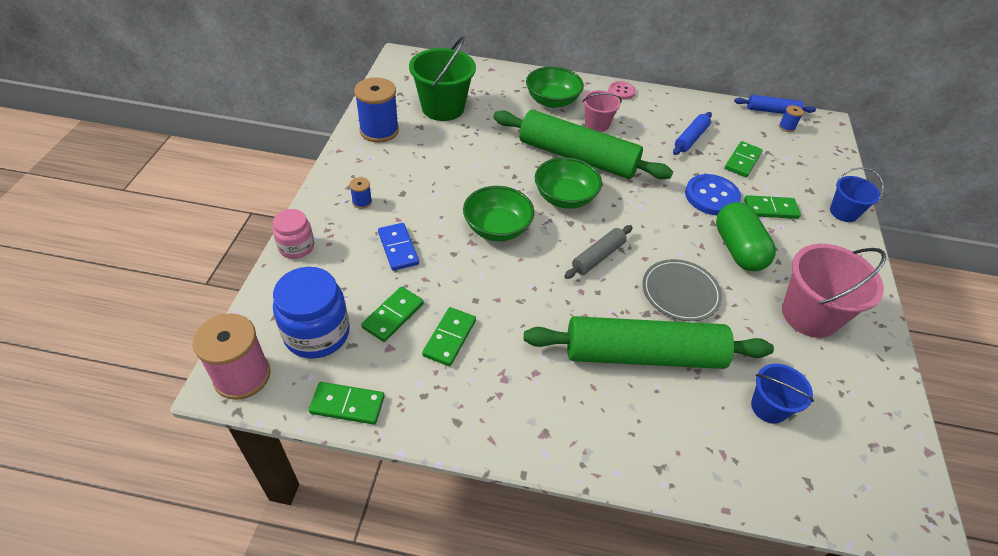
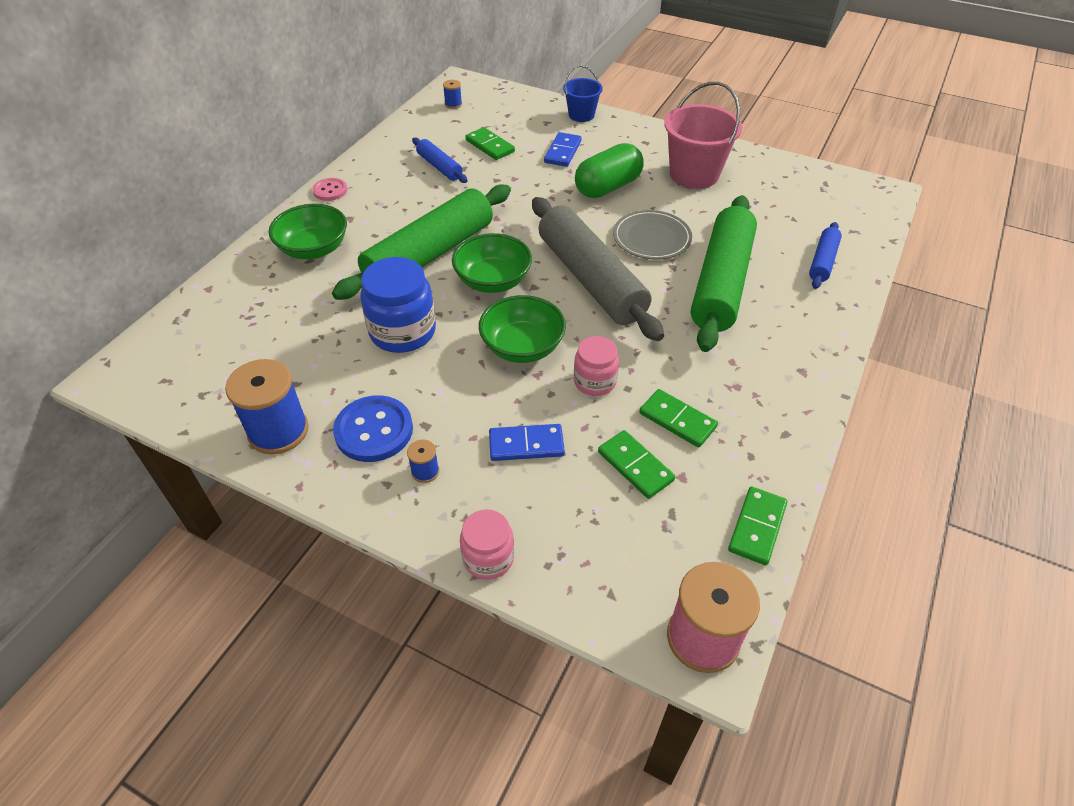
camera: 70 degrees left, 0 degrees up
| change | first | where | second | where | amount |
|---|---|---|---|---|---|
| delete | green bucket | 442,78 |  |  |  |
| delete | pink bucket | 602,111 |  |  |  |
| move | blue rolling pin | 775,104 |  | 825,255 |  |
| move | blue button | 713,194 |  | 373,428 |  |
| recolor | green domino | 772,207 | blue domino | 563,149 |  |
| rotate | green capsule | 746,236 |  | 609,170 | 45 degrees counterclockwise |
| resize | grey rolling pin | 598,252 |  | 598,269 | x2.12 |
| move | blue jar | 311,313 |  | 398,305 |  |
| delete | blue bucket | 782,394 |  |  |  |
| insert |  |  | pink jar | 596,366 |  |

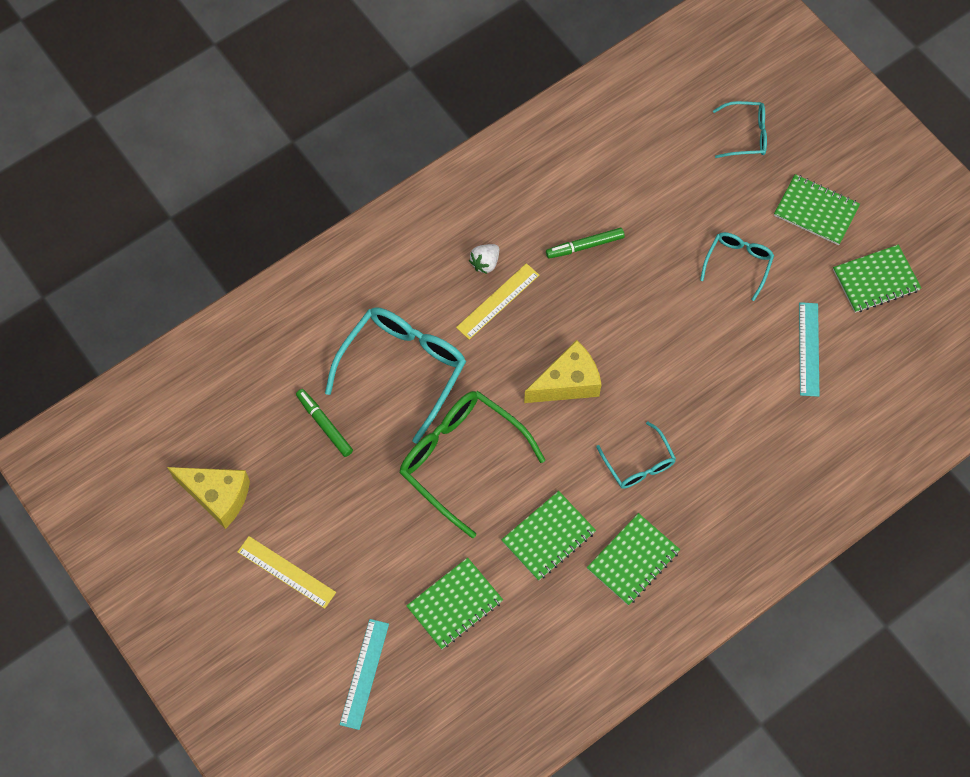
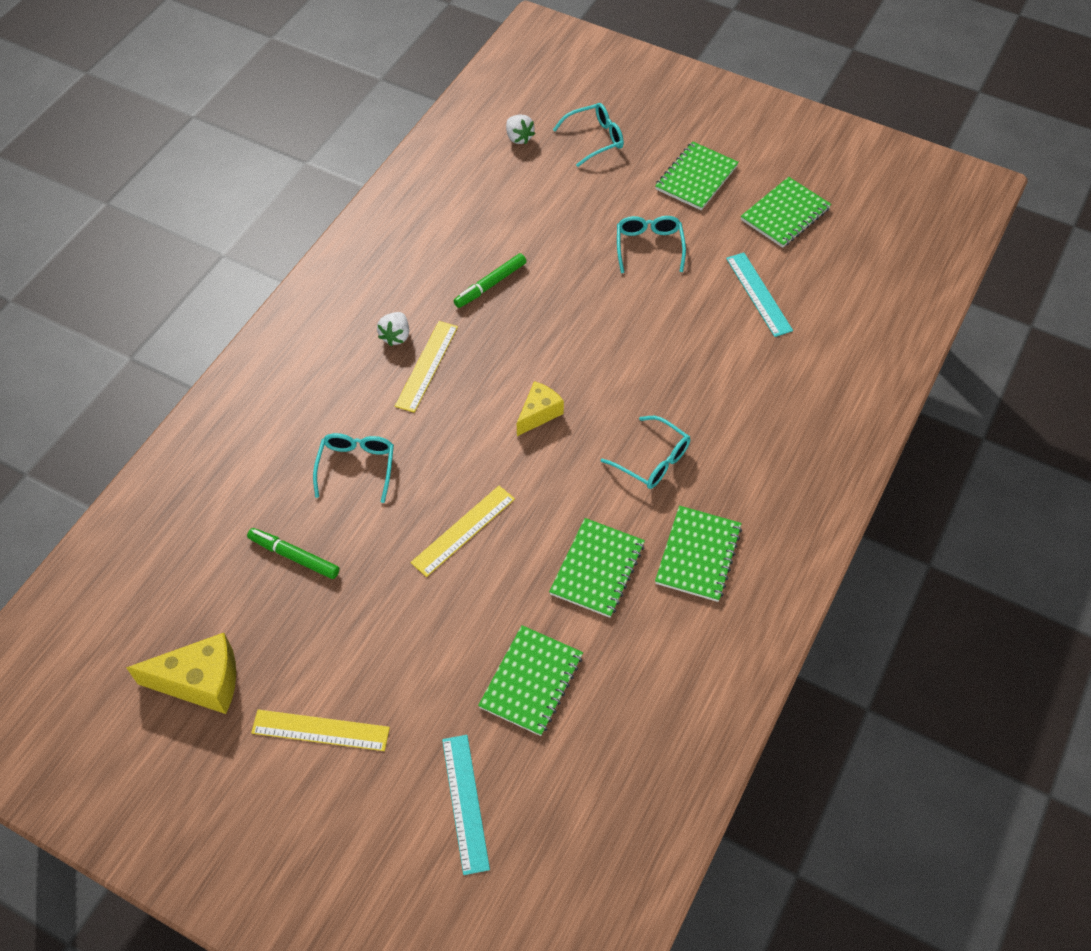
camera: 25 degrees left, 10 degrees down
| change | first | where | second | where | amount |
|---|---|---|---|---|---|
| rotate | green notebook | 817,209 |  | 697,175 | 60 degrees counterclockwise |
| resize | turquoise glasses | 395,375 |  | 353,468 | x0.55 |
| resize | yellow cheese | 563,371 |  | 540,408 | x0.63 |
| replace | green glasses | 472,464 | yellow ruler | 463,531 |  |
| insert |  |  | white strawberry | 520,129 |  |

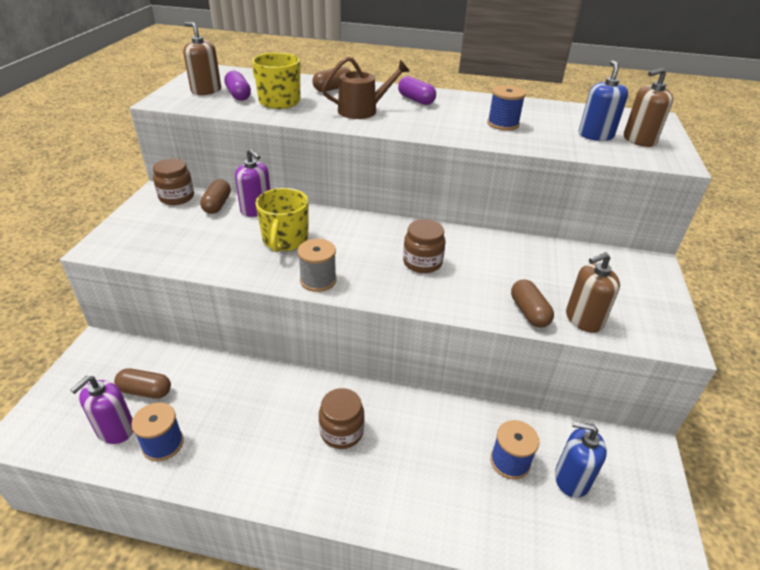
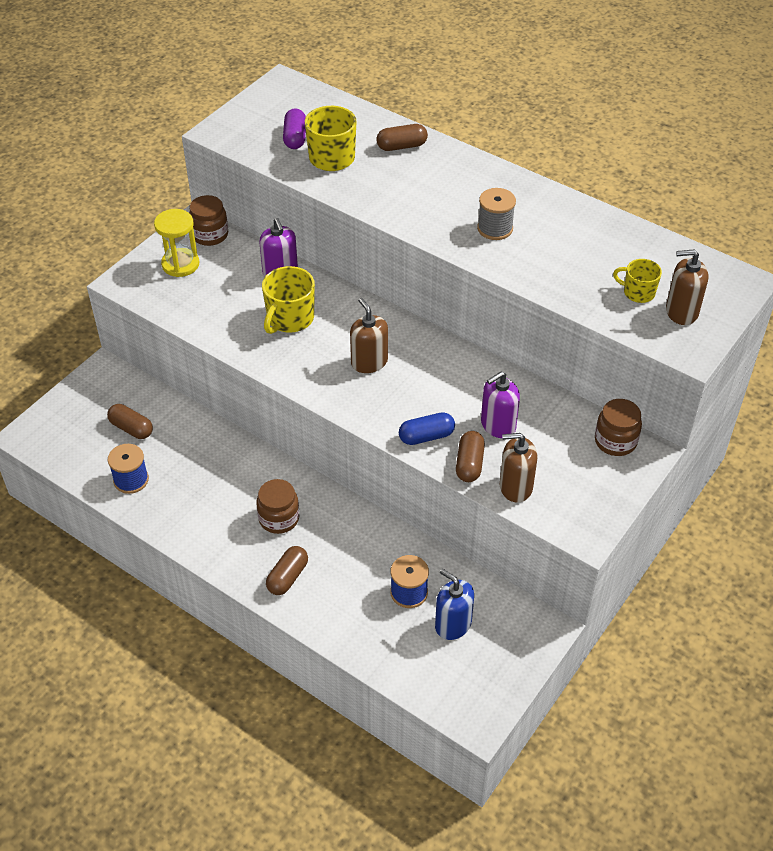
camera: 25 degrees right, 10 degrees up
| change | first | where | second | where | amount |
|---|---|---|---|---|---|
| move | brown soap dispenser | 202,58 |  | 369,335 |  |
| delete | brown watering can | 366,88 |  |  |  |
| replace | blue soap dispenser | 603,100 | yellow mug | 637,281 |  |
| delete | purple capsule | 417,90 |  |  |  |
| delete | blue spool | 506,108 |  |  |  |
| move | brown capsule | 215,196 |  | 287,570 |  |
| move | brown jar | 424,246 |  | 618,427 |  |
| move | grey spool | 317,265 |  | 496,214 |  |
| move | purple soap dispenser | 102,410 |  | 500,405 |  |
| insert |  |  | yellow hourglass | 176,243 |  |
| insert |  |  | blue capsule | 427,428 |  |

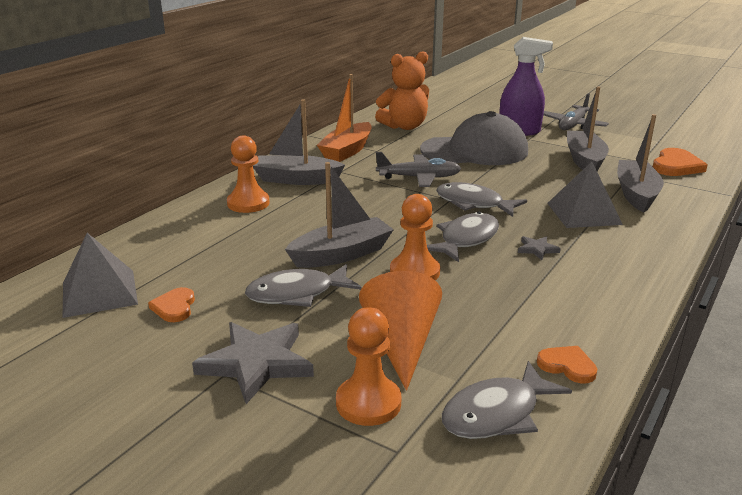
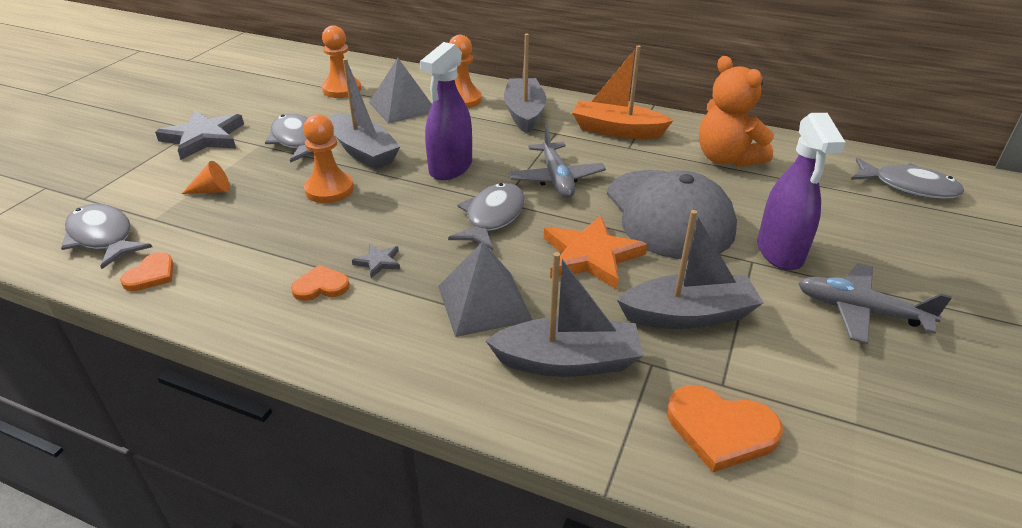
camera: 80 degrees right, 10 degrees up
| change | first | where | second | where | amount |
|---|---|---|---|---|---|
| move | grey fish | 463,236 |  | 907,178 |  |
| move | grey pyramid | 100,275 |  | 400,91 |  |
| resize | orange cone | 400,331 |  | 206,177 | x0.49 |
| move | orange heart | 171,304 |  | 320,283 |  |
| move | orange pawn | 368,366 |  | 341,61 |  |
| insert |  |  | purple spray bottle | 446,111 |  |
| insert |  |  | orange star | 595,252 |  |

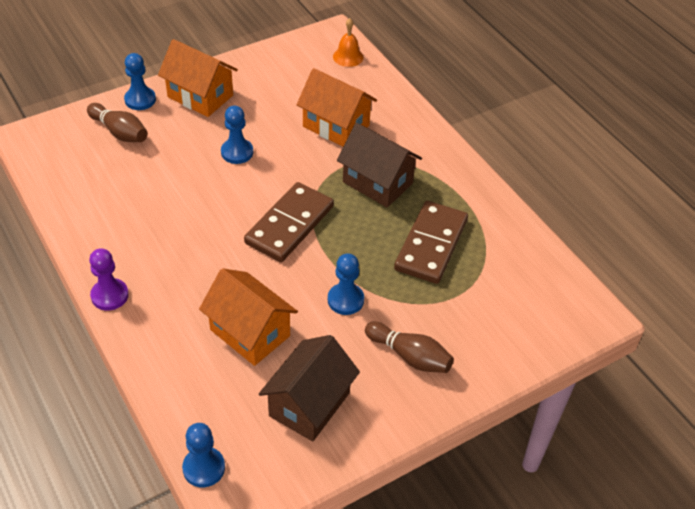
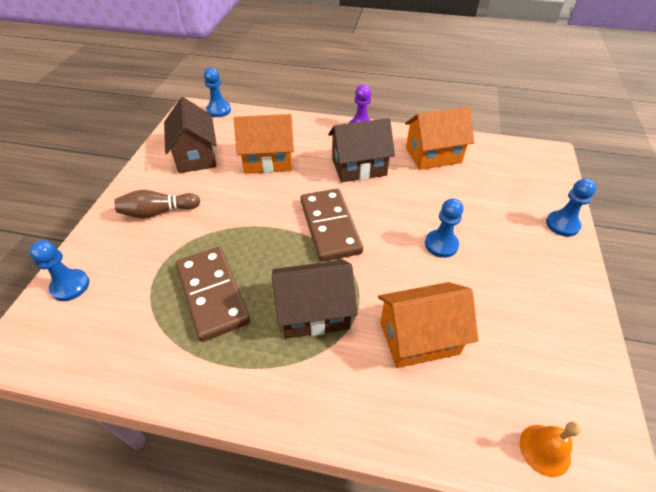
camera: 135 degrees right, 0 degrees up
| change | first | where | second | where | amount |
|---|---|---|---|---|---|
| move | orange house | 198,78 |  | 439,138 |  |
| delete | brown bowling pin | 117,122 |  |  |  |
| move | blue pawn | 346,284 |  | 59,270 |  |
| insert |  |  | brown house | 361,150 |  |

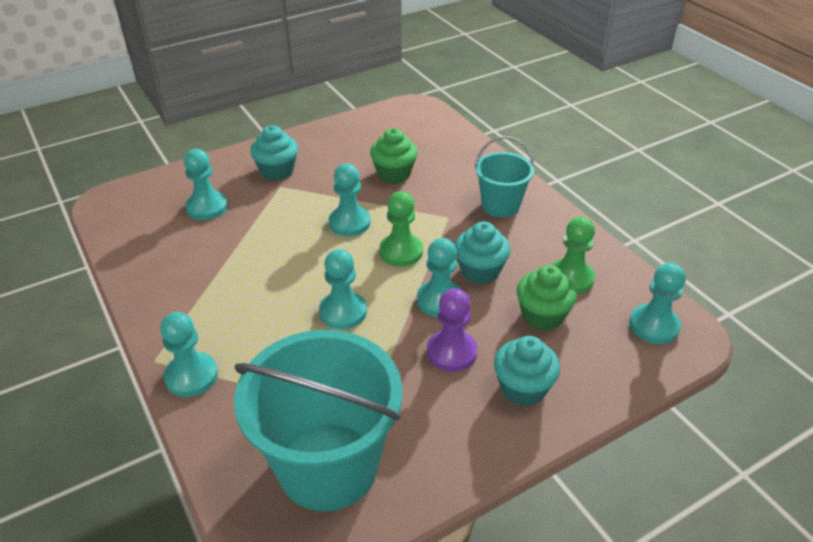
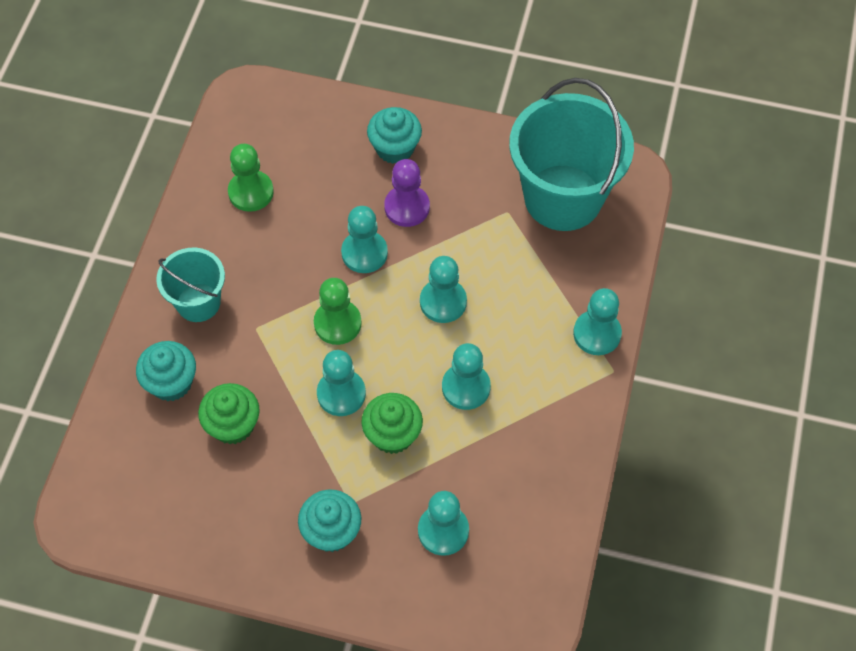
camera: 135 degrees left, 20 degrees up
| change | first | where | second | where | amount |
|---|---|---|---|---|---|
| move | turquoise cupcake | 482,252 |  | 166,371 |  |
| move | turquoise pawn | 657,303 |  | 466,376 |  |
| move | green cupcake | 547,298 |  | 392,423 |  |

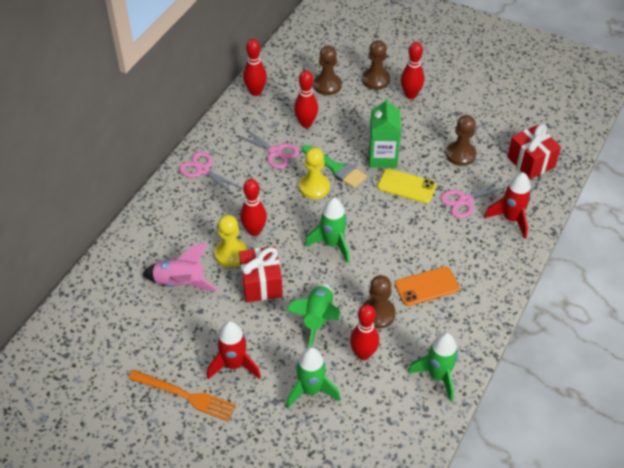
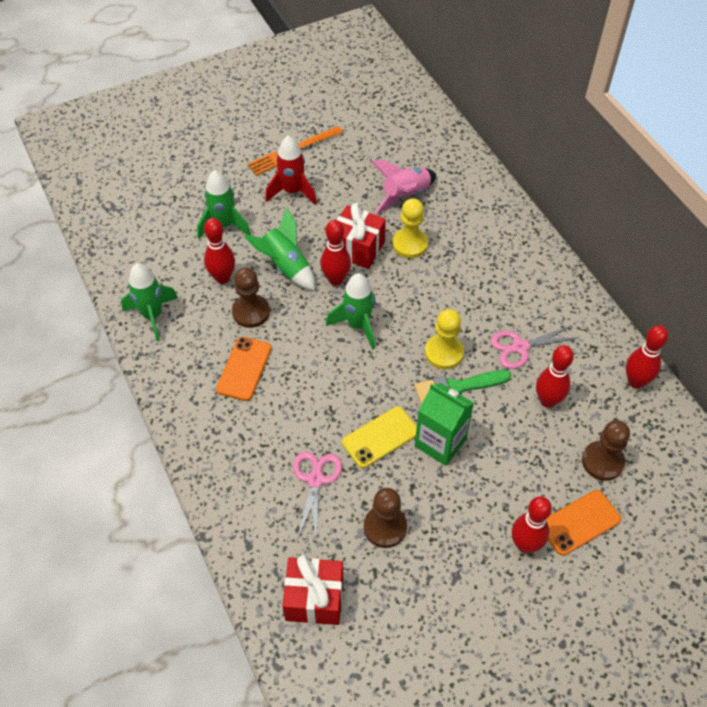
camera: 125 degrees right, 5 degrees up
| change | first | where | second | where | amount |
|---|---|---|---|---|---|
| replace | brown pawn | 376,65 | orange phone | 583,523 |  |
| delete | pink scissors | 211,174 |  |  |  |
| delete | red rocket | 508,205 |  |  |  |
| move | red bowling pin | 253,207 |  | 335,253 |  |

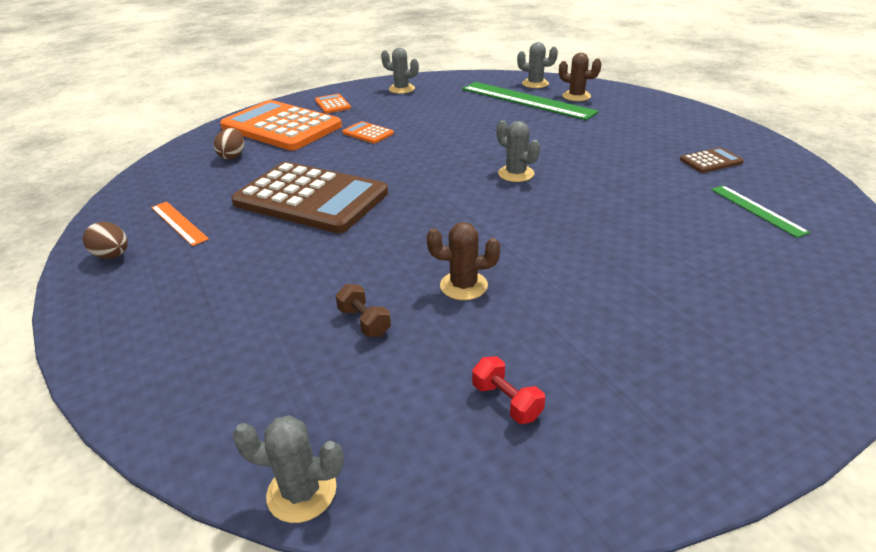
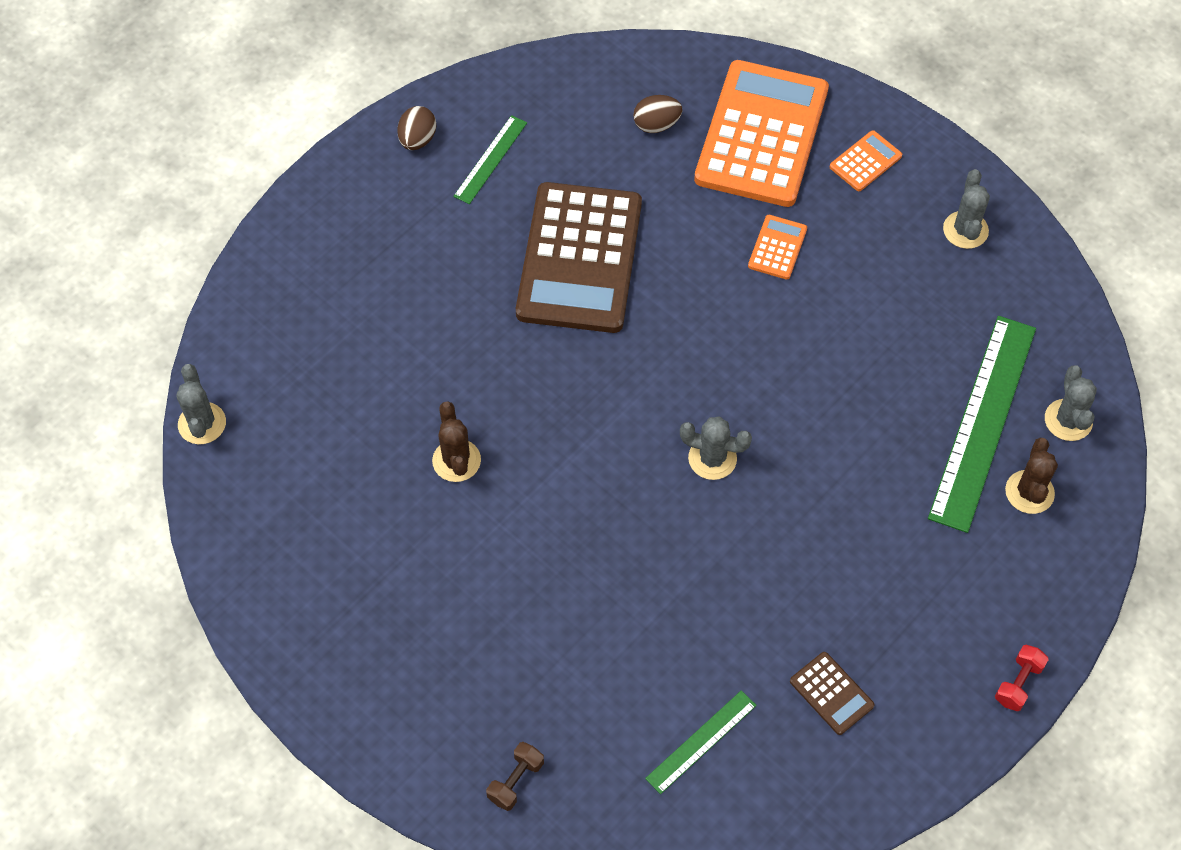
camera: 70 degrees right, 25 degrees up
| change | first | where | second | where | amount |
|---|---|---|---|---|---|
| rotate | grey cactus | 518,151 |  | 716,448 | 75 degrees clockwise |
| recolor | orange ruler | 180,224 | green ruler | 490,159 |  |
| move | brown dumbbell | 363,310 |  | 515,776 |  |
| move | red dumbbell | 508,390 |  | 1022,678 |  |

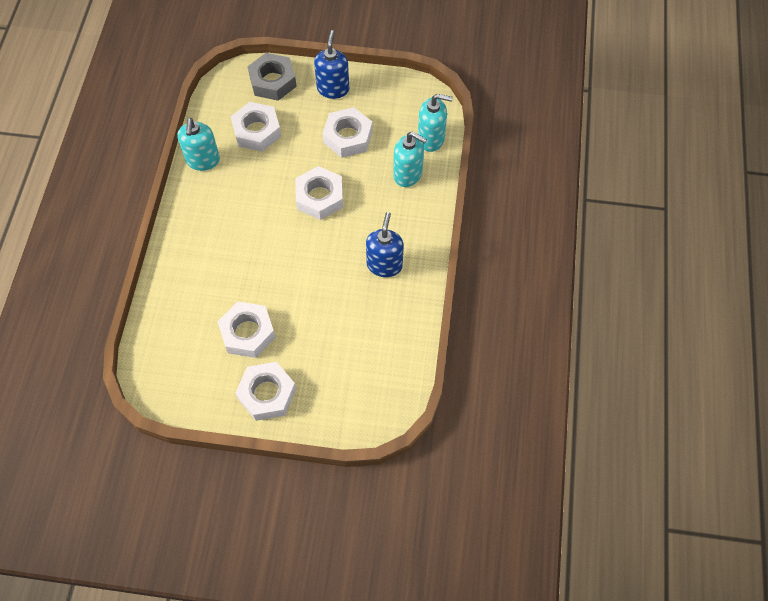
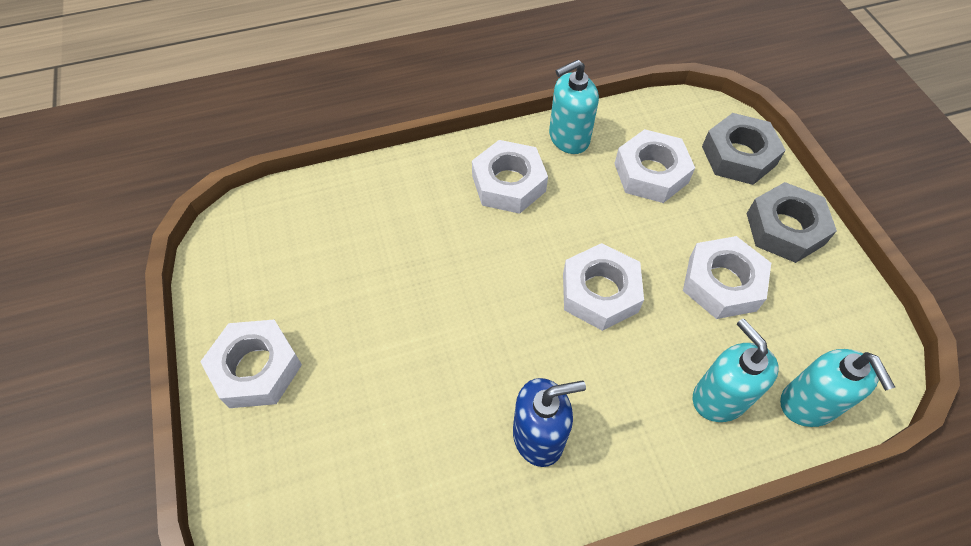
camera: 65 degrees right, 5 degrees down
| change | first | where | second | where | amount |
|---|---|---|---|---|---|
| replace | blue soap dispenser | 331,64 | grey nut | 791,222 |  |
| rotate | turquoise soap dispenser | 410,159 |  | 736,370 | 150 degrees clockwise |
| move | white nut | 246,329 |  | 510,177 |  |

